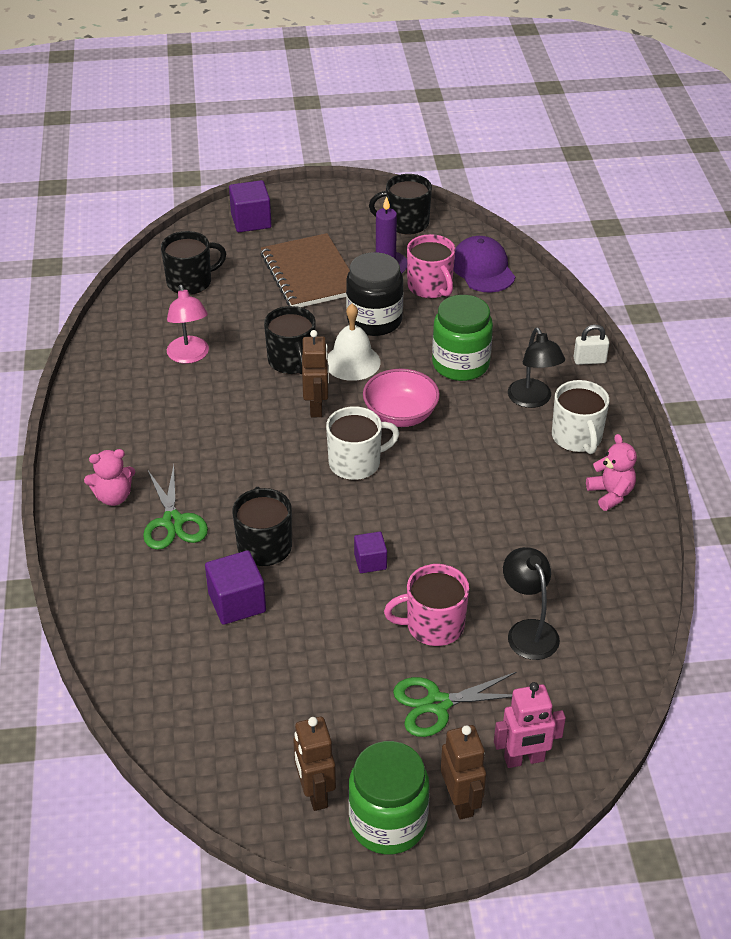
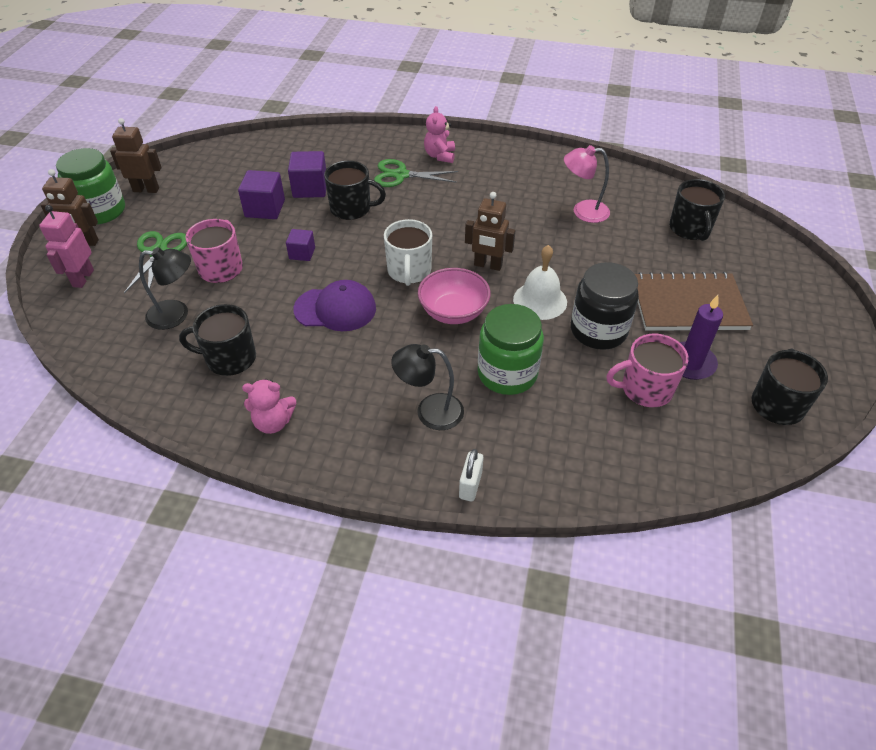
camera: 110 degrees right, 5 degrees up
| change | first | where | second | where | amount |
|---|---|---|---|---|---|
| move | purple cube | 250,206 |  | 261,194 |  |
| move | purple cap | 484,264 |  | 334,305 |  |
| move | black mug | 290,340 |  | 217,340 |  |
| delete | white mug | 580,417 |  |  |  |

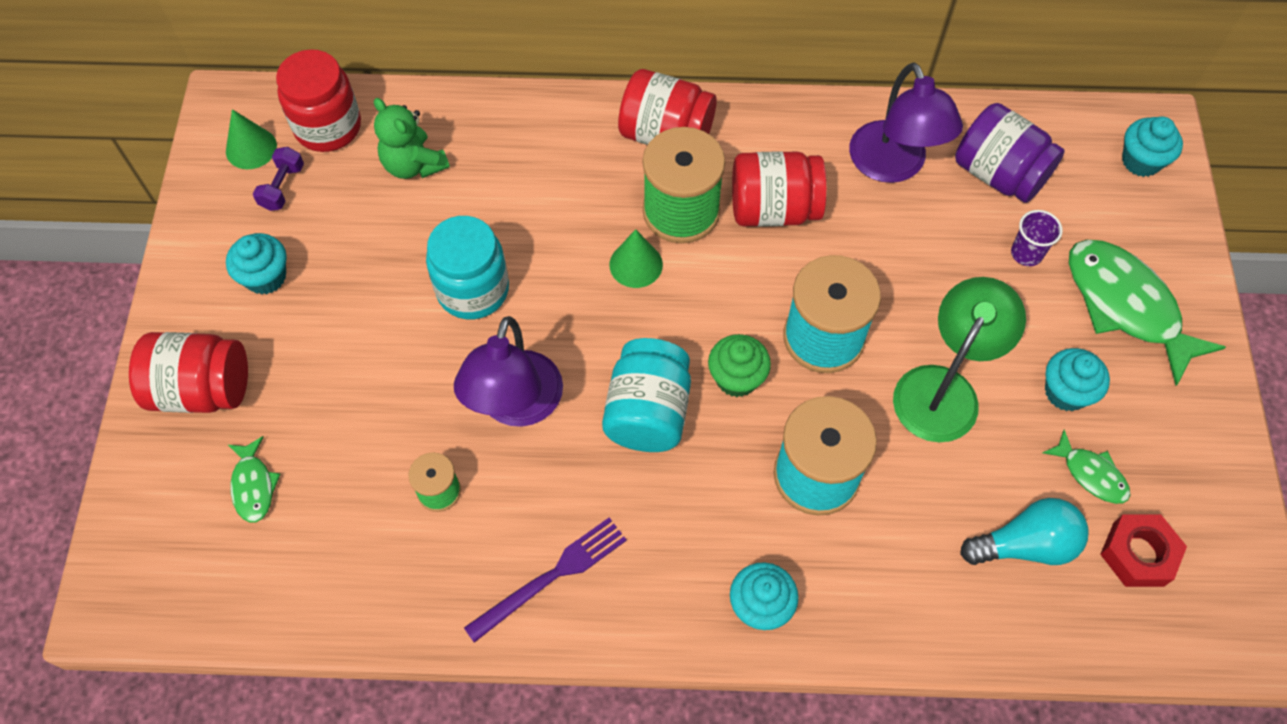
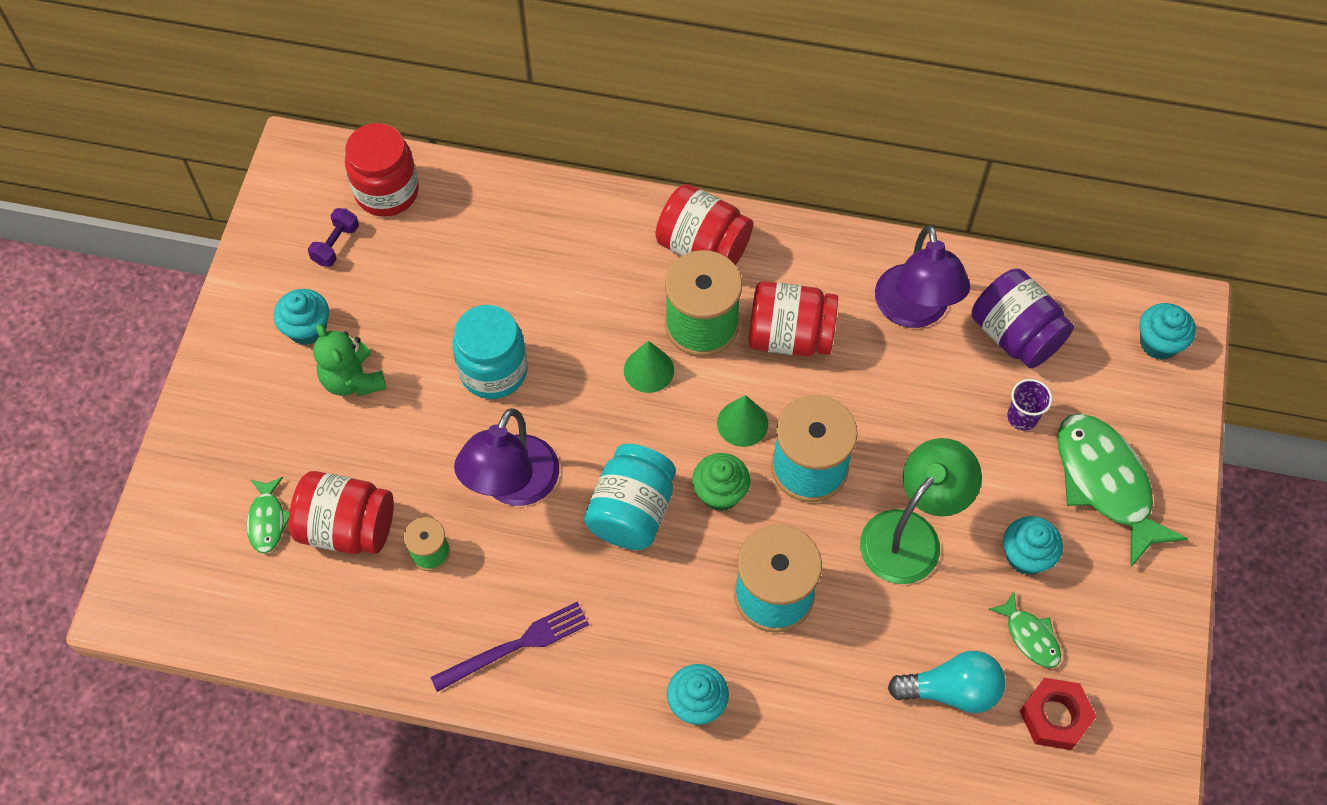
camera: 10 degrees right, 0 degrees up
| change | first | where | second | where | amount |
|---|---|---|---|---|---|
| move | green teddy bear | 412,138 |  | 349,360 |  |
| move | green cone | 251,139 |  | 742,421 |  |
| move | red jar | 188,372 |  | 341,512 |  |

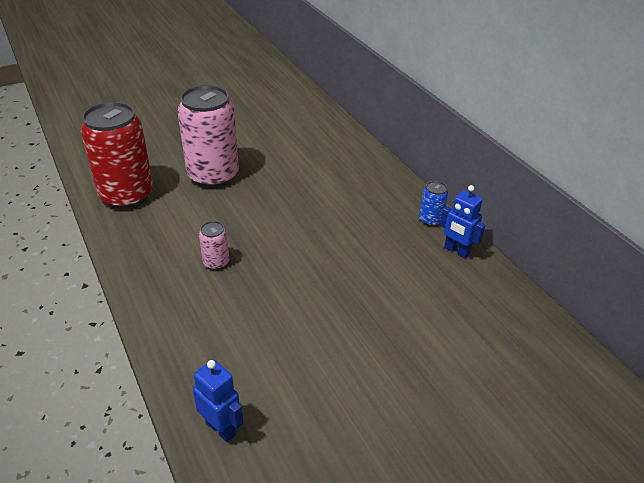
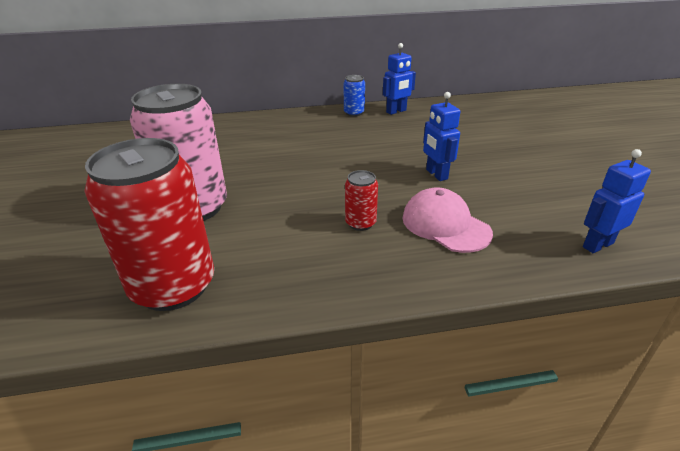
camera: 70 degrees left, 5 degrees down
| change | first | where | second | where | amount |
|---|---|---|---|---|---|
| recolor | pink can | 214,245 | red can | 361,200 |  |
| insert |  |  | blue robot | 441,136 |  |
| insert |  |  | pink cap | 447,220 |  |

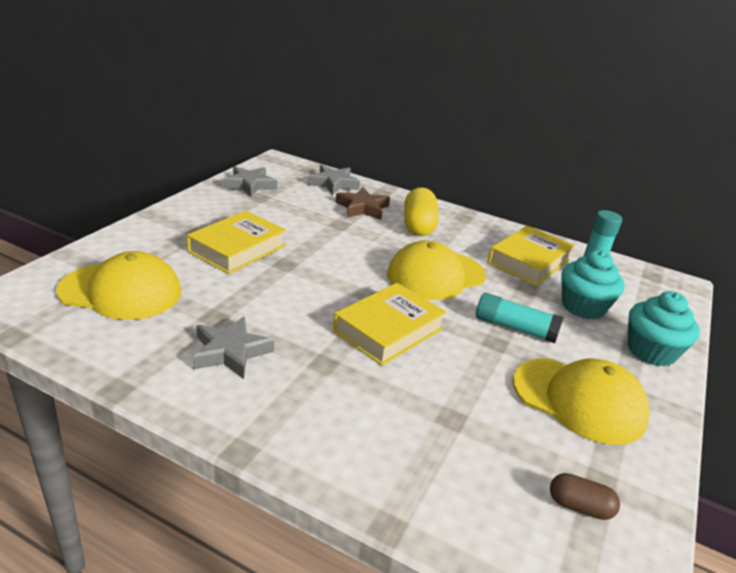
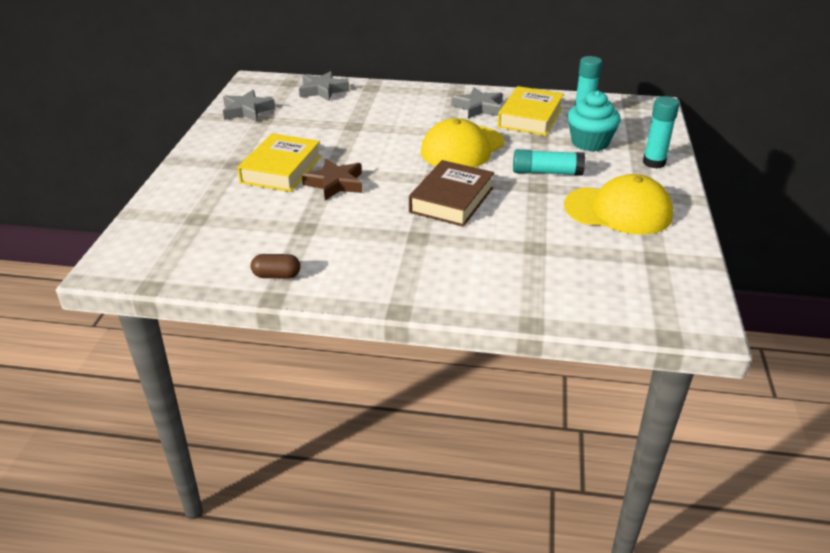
camera: 15 degrees left, 5 degrees up
| change | first | where | second | where | amount |
|---|---|---|---|---|---|
| move | brown star | 362,203 |  | 332,179 |  |
| delete | yellow capsule | 421,212 |  |  |  |
| delete | yellow cap | 118,285 |  |  |  |
| recolor | yellow book | 389,324 | brown book | 451,193 |  |
| replace | turquoise cupcake | 664,328 | turquoise glue stick | 661,132 |  |
| move | grey star | 233,347 |  | 477,103 |  |
| move | brown capsule | 585,496 |  | 275,266 |  |

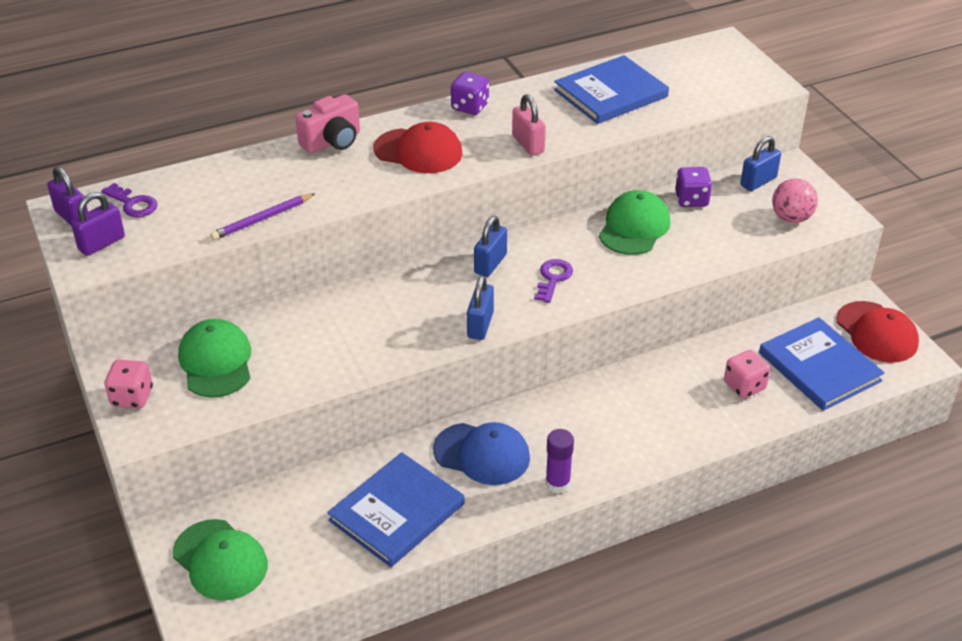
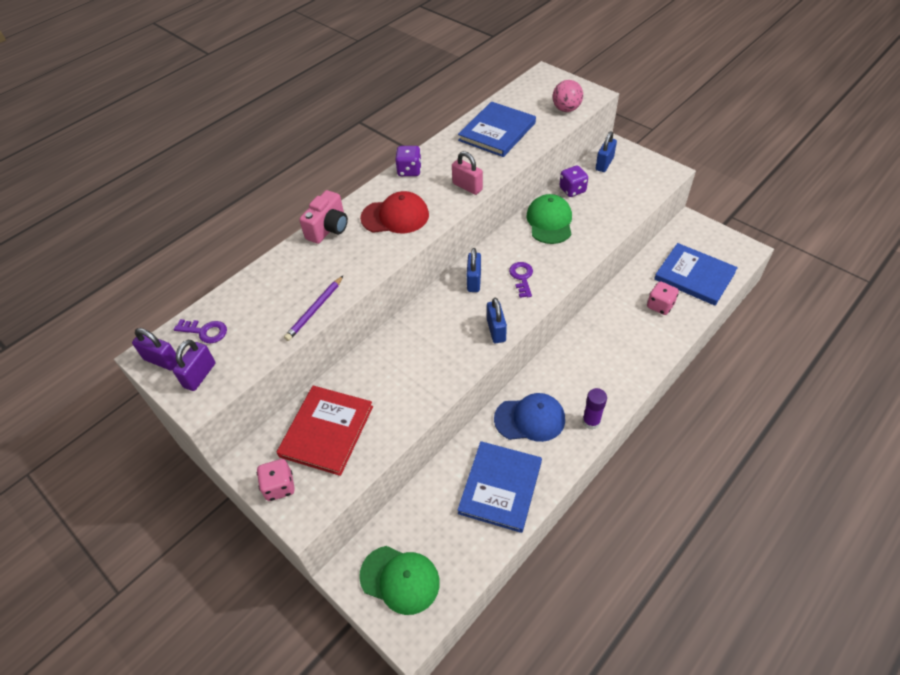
camera: 20 degrees left, 10 degrees up
| change | first | where | second | where | amount |
|---|---|---|---|---|---|
| move | pink ball | 795,200 |  | 568,96 |  |
| delete | red cap | 877,332 |  |  |  |
| replace | green cap | 214,358 | red book | 325,431 |  |

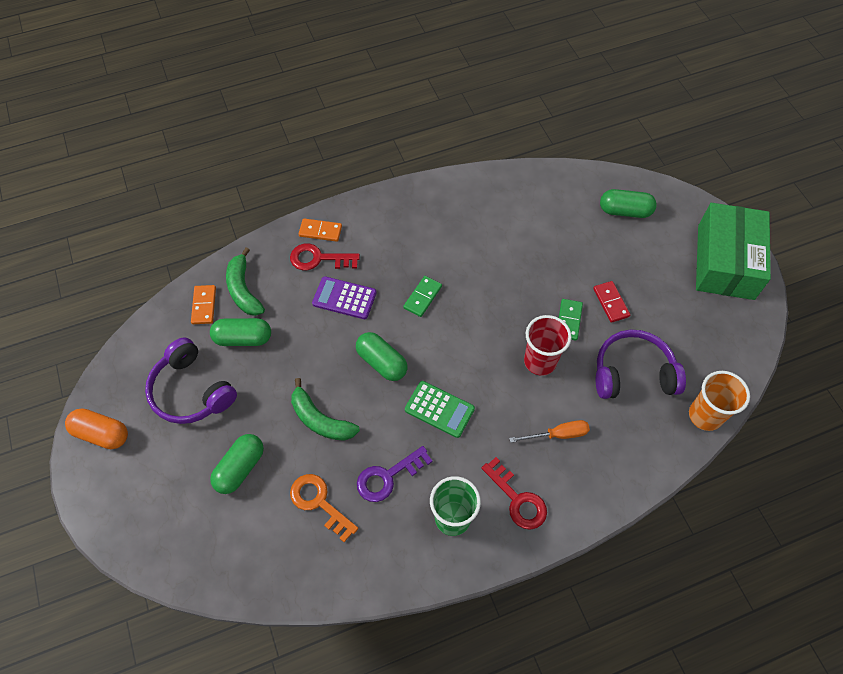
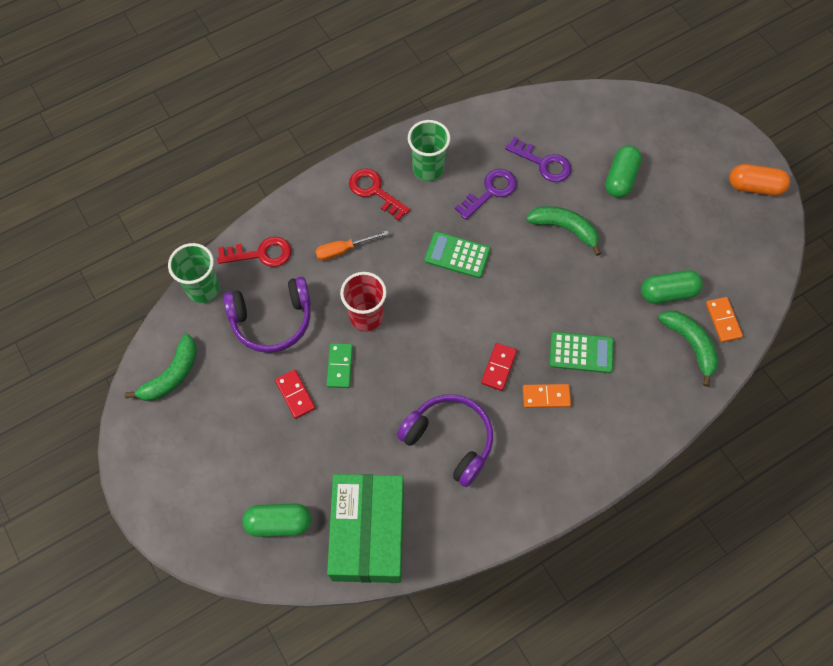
camera: 170 degrees right, 5 degrees up
| change | first | where | second | where | amount |
|---|---|---|---|---|---|
| move | green box | 733,251 |  | 365,528 |  |
| move | orange domino | 320,230 |  | 547,396 |  |
| move | red key | 325,257 |  | 254,252 |  |
| recolor | purple calculator | 344,297 | green calculator | 582,352 |  |
| recolor | green domino | 422,296 | red domino | 499,367 |  |
| delete | green capsule | 382,356 |  |  |  |
| move | purple headphones | 191,380 |  | 445,440 |  |
| recolor | orange cup | 719,401 | green cup | 194,273 |  |
| recolor | orange key | 324,508 | purple key | 538,159 |  |
| insert |  |  | green banana | 161,367 |  |

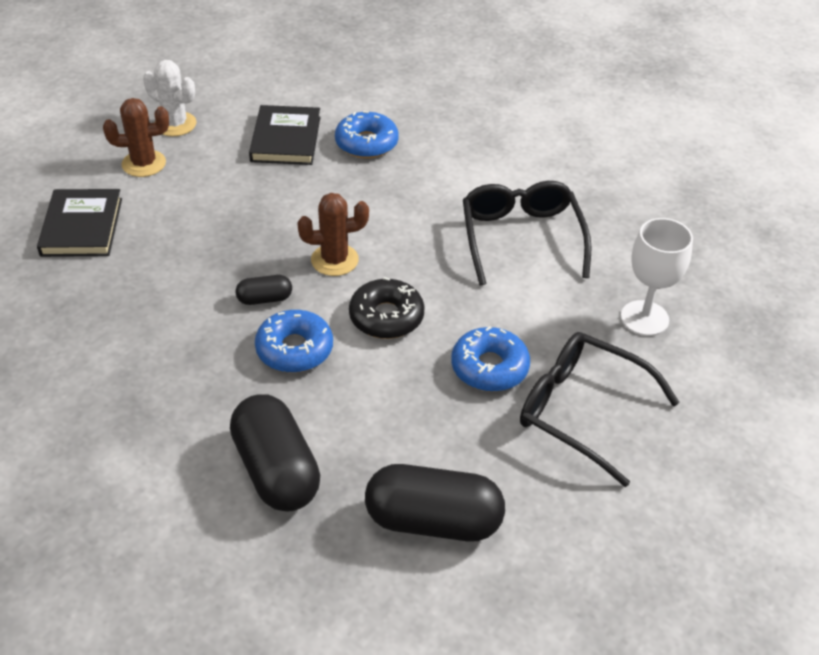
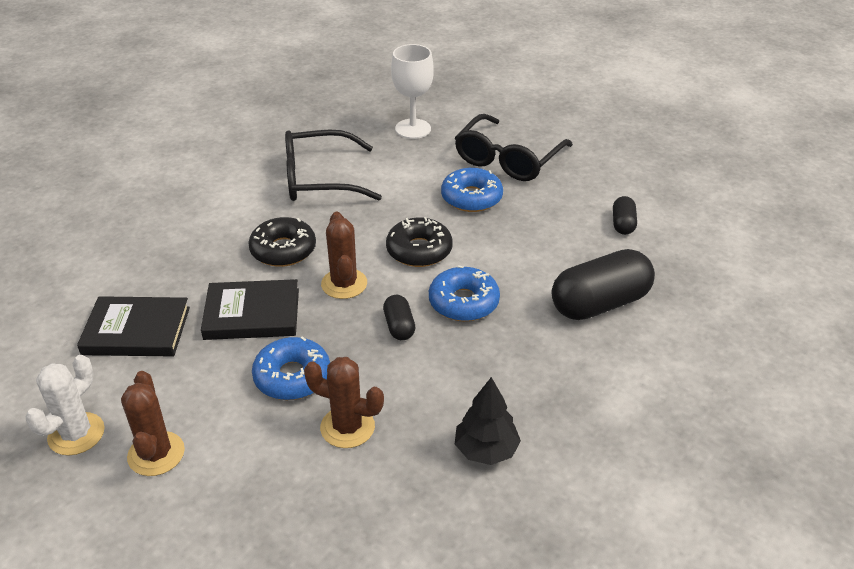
camera: 90 degrees left, 5 degrees down
| change | first | where | second | where | amount |
|---|---|---|---|---|---|
| move | blue donut | 367,134 |  | 291,368 |  |
| move | black book | 79,223 |  | 250,309 |  |
| resize | black capsule | 435,503 |  | 625,215 | x0.49 |
| insert |  |  | black donut | 282,242 |  |
| insert |  |  | brown cactus | 344,402 |  |
| insert |  |  | black tree | 488,421 |  |

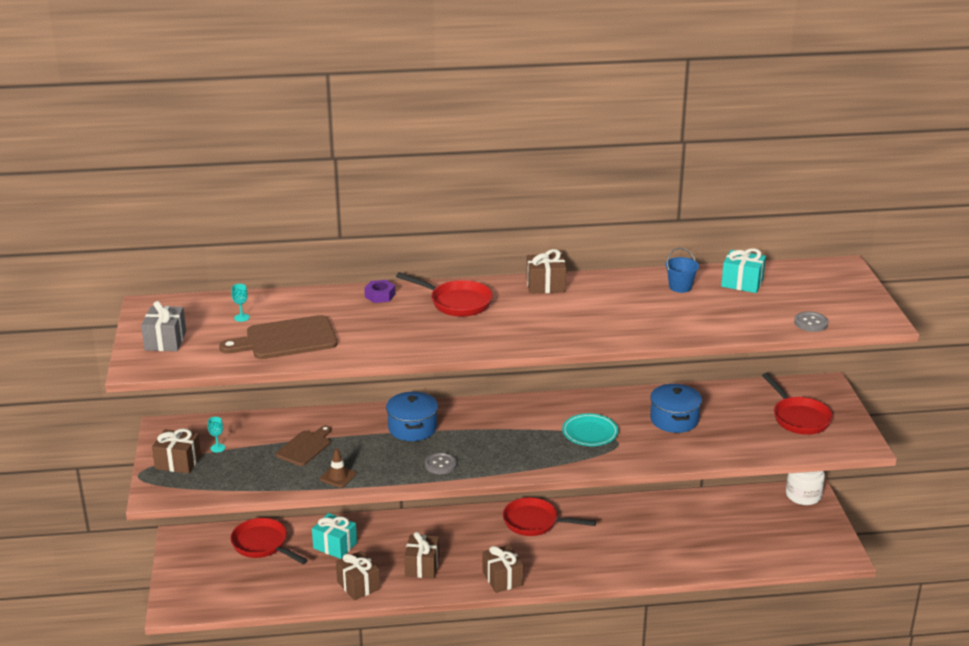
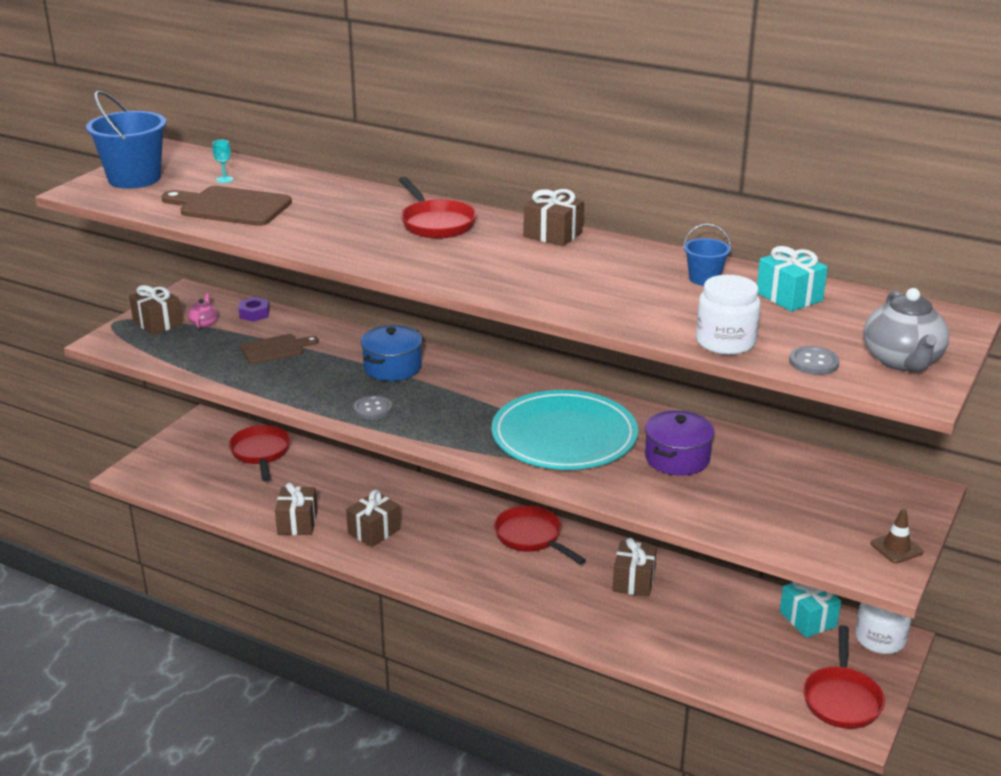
camera: 35 degrees right, 0 degrees up
| change | first | where | second | where | amount |
|---|---|---|---|---|---|
| move | purple nut | 380,291 |  | 253,309 |  |
| replace | grey gift | 163,326 | blue bucket | 126,140 |  |
| move | red pan | 797,404 |  | 844,677 |  |
| recolor | blue pot | 676,408 | purple pot | 680,443 |  |
| resize | turquoise plate | 590,429 |  | 565,430 | x2.02 |
| replace | turquoise goblet | 216,434 | pink teapot | 203,310 |  |
| move | brown traffic cone | 338,468 |  | 897,536 |  |
| move | turquoise gift | 334,536 |  | 810,610 |  |
| move | brown gift | 502,569 |  | 635,567 |  |
| insert |  |  | white jar | 728,315 |  |
| insert |  |  | grey teapot | 906,329 |  |

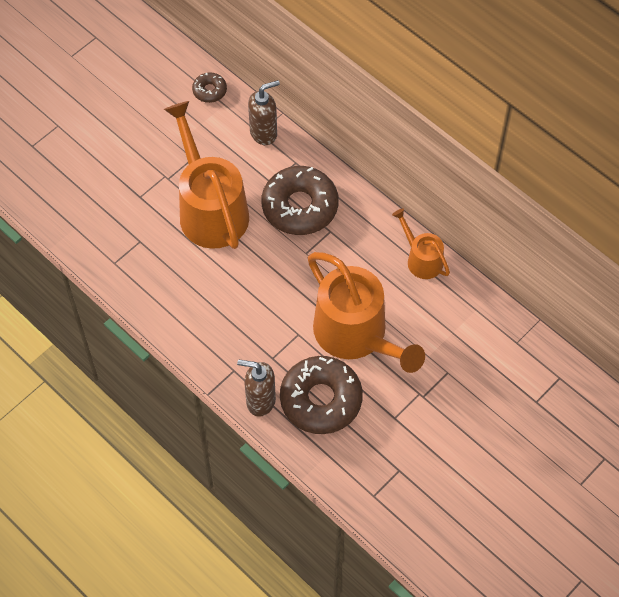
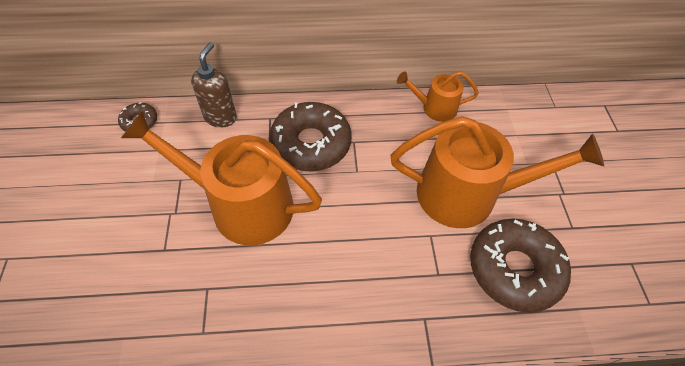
camera: 50 degrees left, 5 degrees down
| change | first | where | second | where | amount |
|---|---|---|---|---|---|
| delete | brown soap dispenser | 256,388 |  |  |  |

